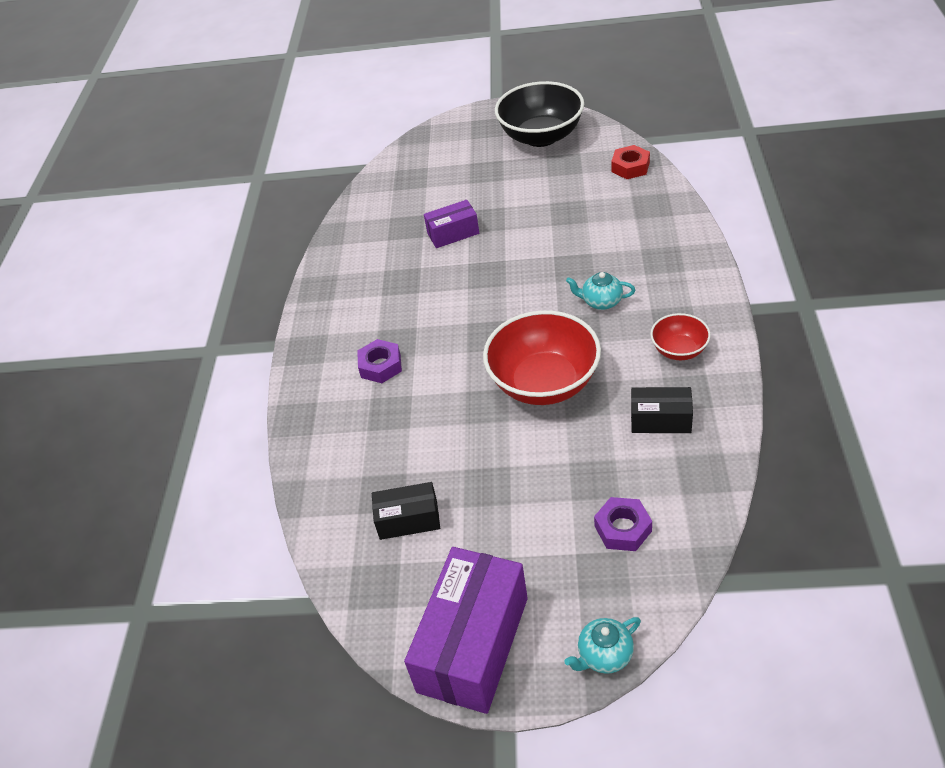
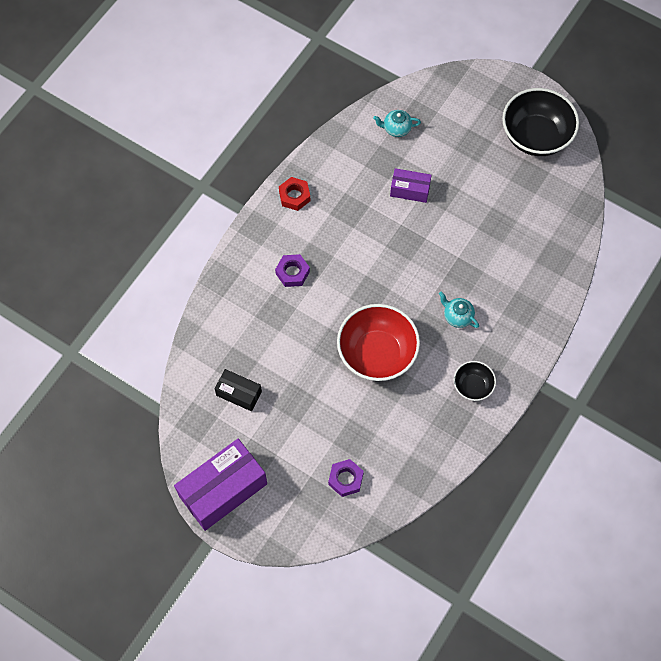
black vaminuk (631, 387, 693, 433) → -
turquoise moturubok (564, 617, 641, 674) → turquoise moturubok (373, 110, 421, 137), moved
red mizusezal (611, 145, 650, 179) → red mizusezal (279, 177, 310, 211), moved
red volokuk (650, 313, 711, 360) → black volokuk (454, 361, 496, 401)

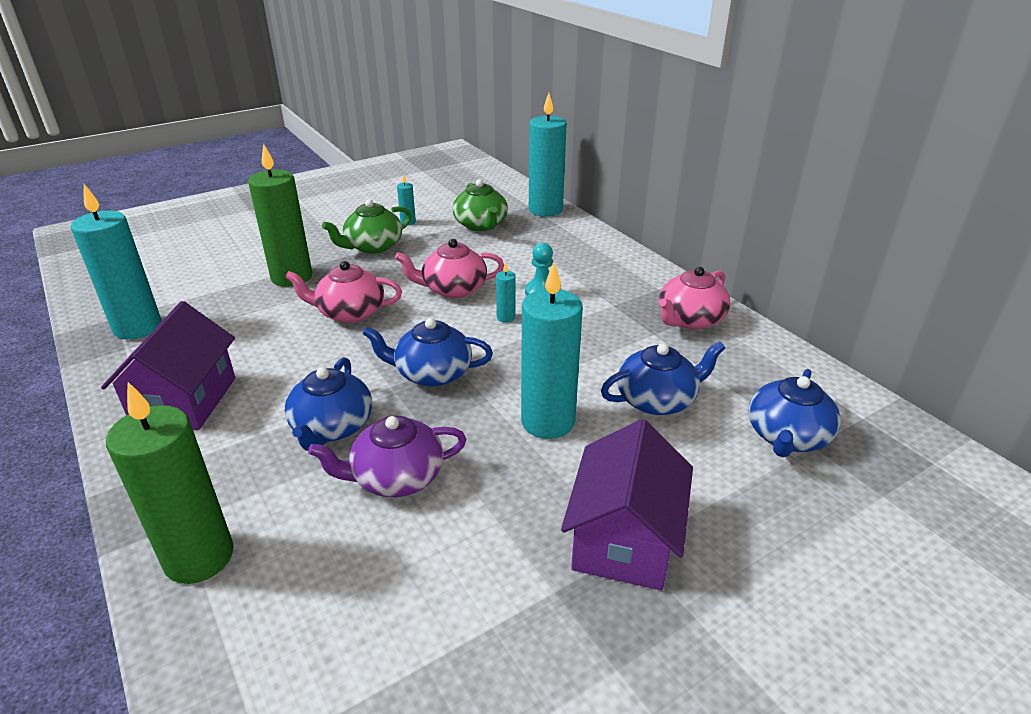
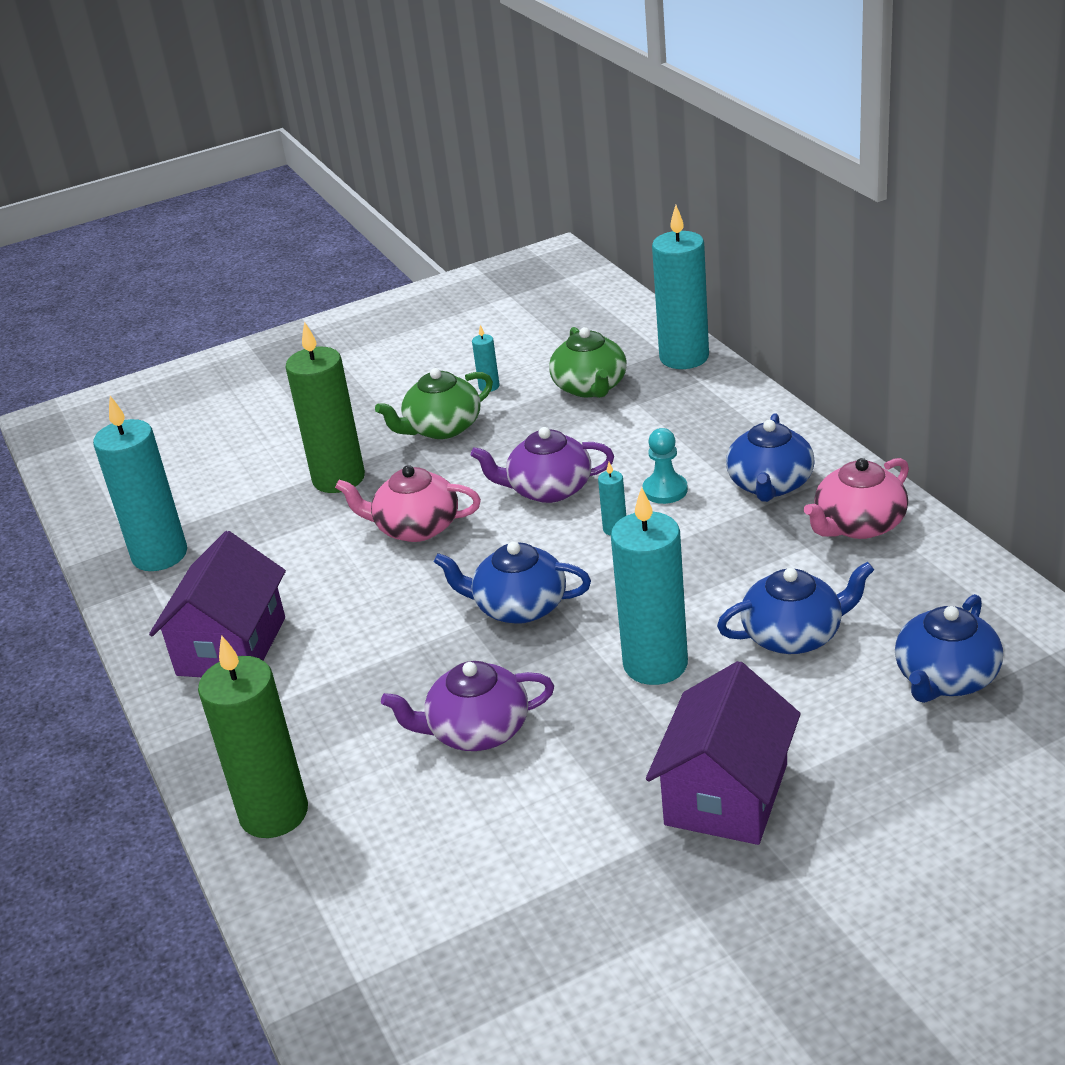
blue moturubok (285, 357, 372, 451) → blue moturubok (726, 413, 815, 502), moved
pink moturubok (395, 239, 504, 298) → purple moturubok (471, 427, 614, 503)

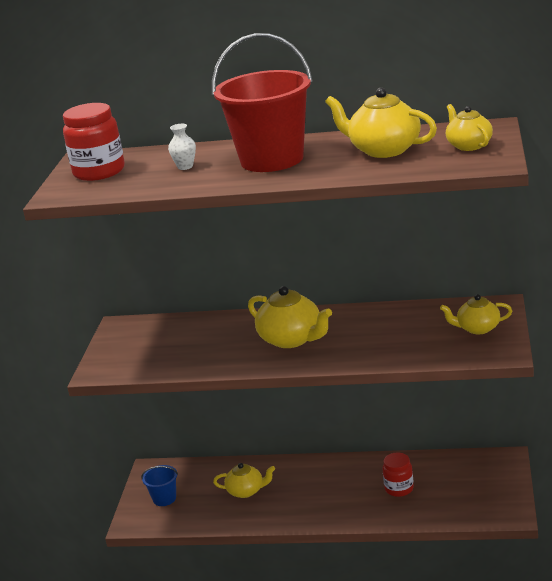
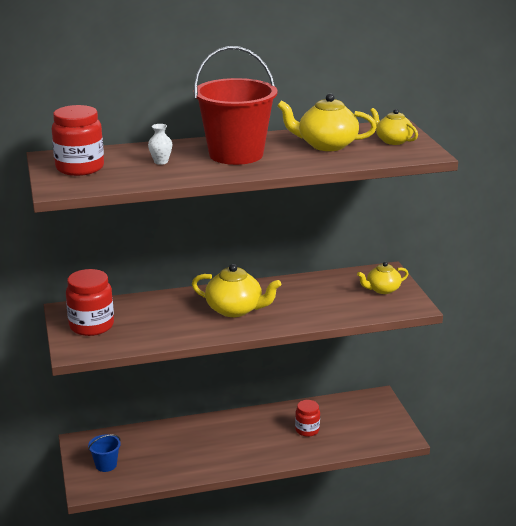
yellow moturubok (213, 463, 275, 498) → -
- → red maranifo (66, 269, 114, 336)

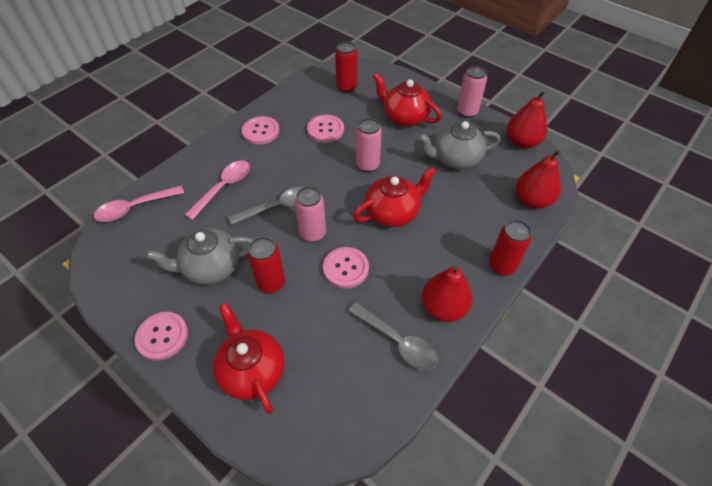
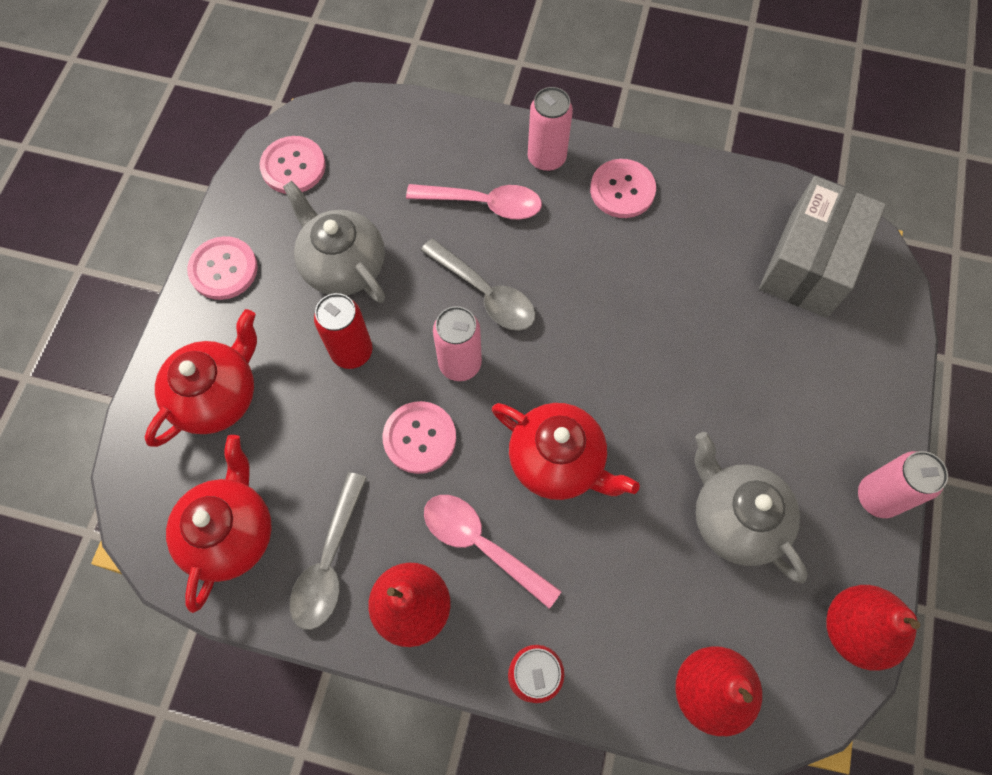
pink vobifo (94, 186, 184, 222) → pink vobifo (424, 495, 562, 609), moved
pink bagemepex (307, 115, 344, 143) → pink bagemepex (260, 136, 326, 194), moved
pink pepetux (356, 118, 382, 172) → pink pepetux (528, 87, 573, 172), moved
red moturubok (373, 73, 442, 127) → red moturubok (166, 435, 272, 613), moved
red pepetux (335, 41, 357, 93) → grey vaminuk (759, 176, 886, 318)

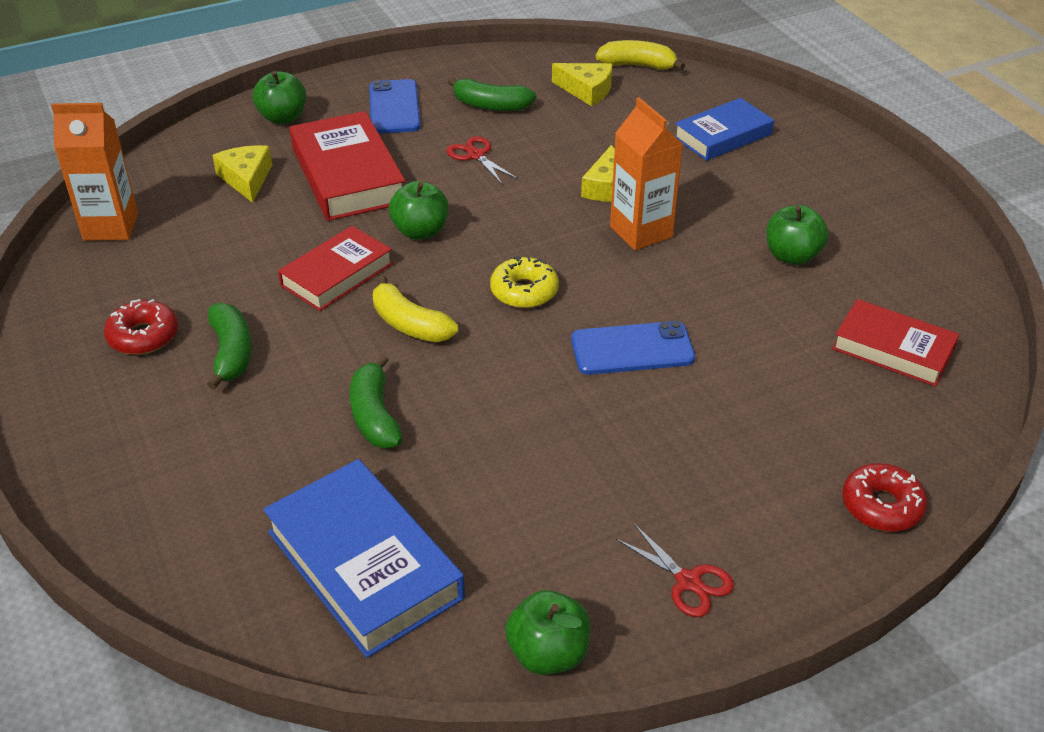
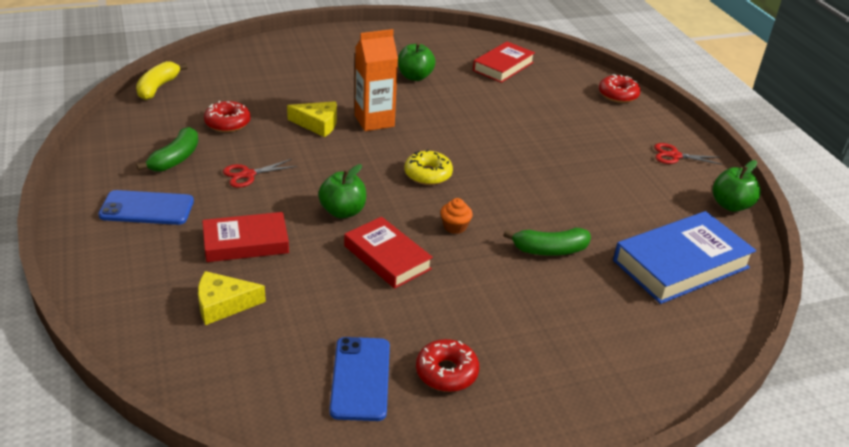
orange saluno (51, 103, 138, 241) → -
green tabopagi (207, 303, 252, 390) → -
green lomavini (253, 71, 306, 124) → -
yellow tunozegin (552, 63, 612, 106) → -
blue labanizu (675, 98, 774, 161) → -
- → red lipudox (204, 101, 251, 132)
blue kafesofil (571, 321, 695, 375) → blue kafesofil (329, 337, 390, 421), moved
yellow tabopagi (373, 276, 458, 342) → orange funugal (440, 198, 473, 234)
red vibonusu (616, 524, 734, 617) → red vibonusu (654, 143, 722, 165), 135 degrees counterclockwise
red labanizu (290, 111, 405, 221) → red labanizu (202, 212, 289, 262), x0.66

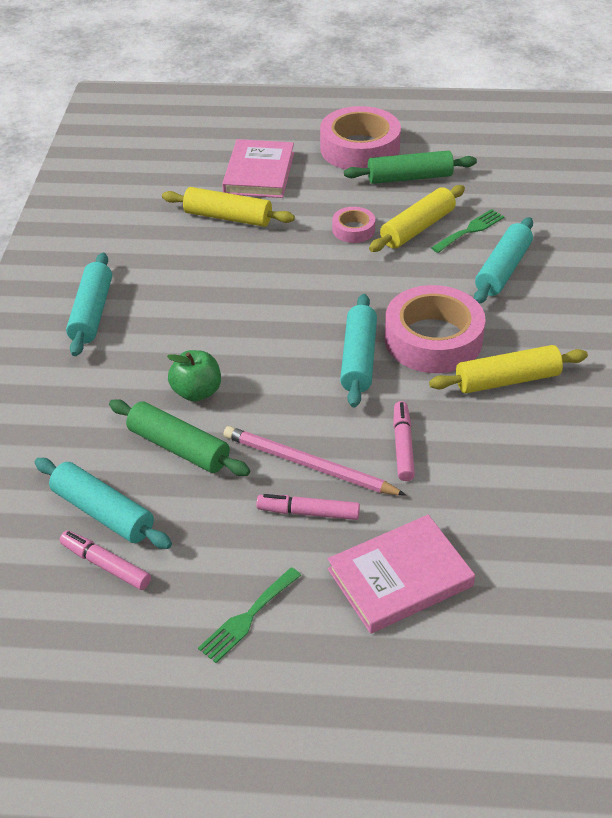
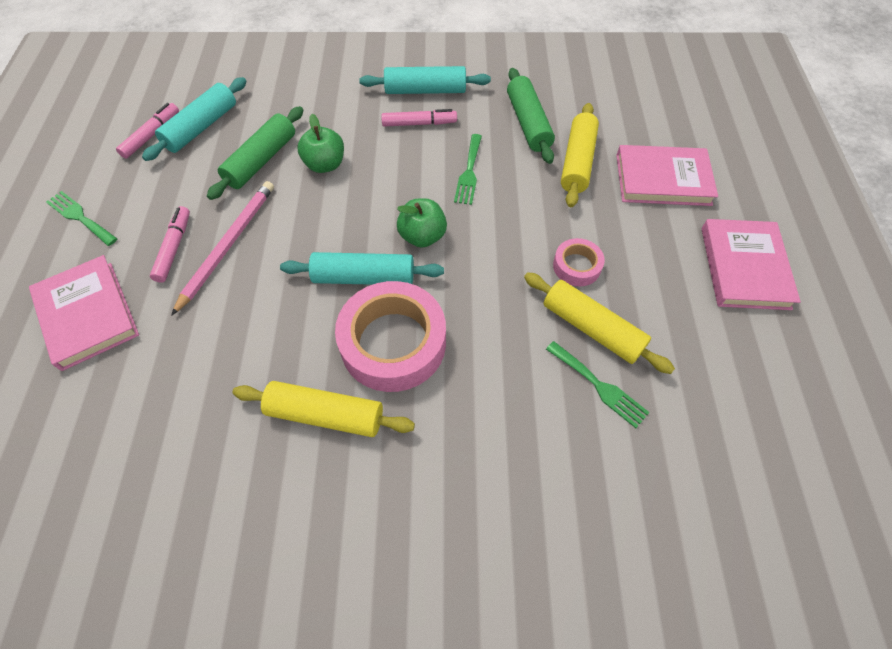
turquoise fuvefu (474, 217, 533, 304) → -
- → green lomavini (397, 198, 447, 248)
- → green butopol (454, 134, 482, 205)
green fuvefu (344, 150, 477, 184) → green fuvefu (507, 68, 555, 164), moved
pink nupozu (393, 401, 415, 481) → pink nupozu (381, 109, 457, 127), moved
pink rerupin (320, 106, 401, 170) → pink labanizu (702, 219, 801, 310)
yellow fuvefu (429, 345, 588, 393) → yellow fuvefu (232, 381, 415, 437), 60 degrees counterclockwise

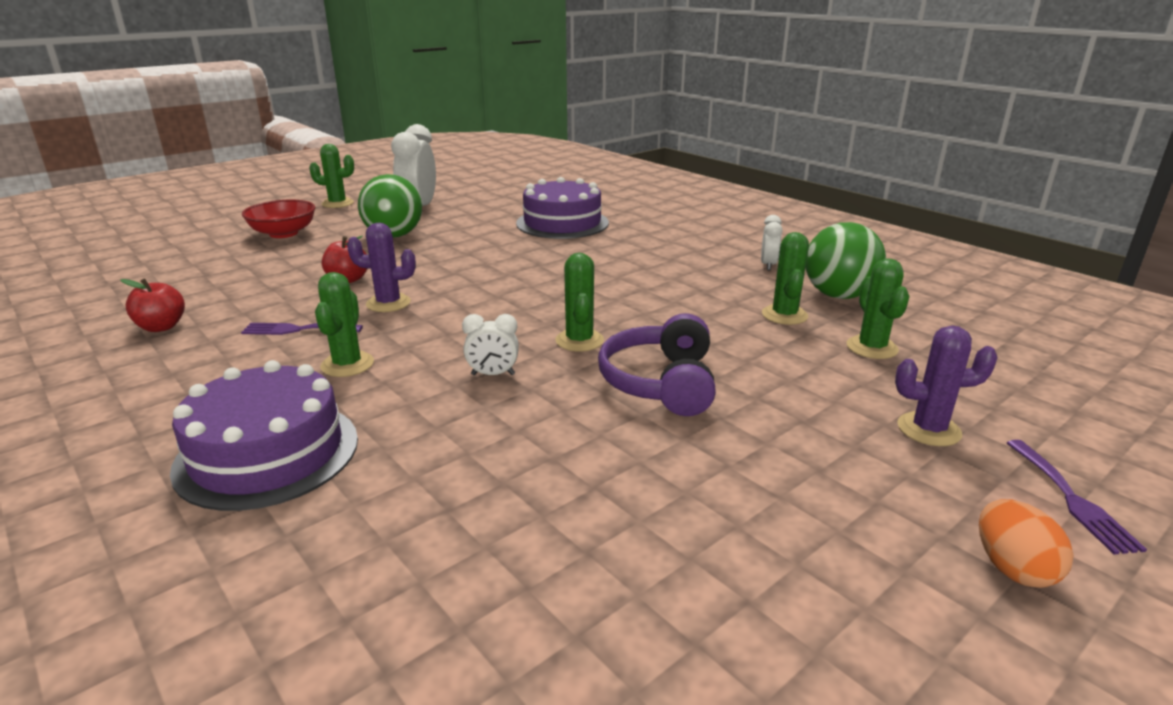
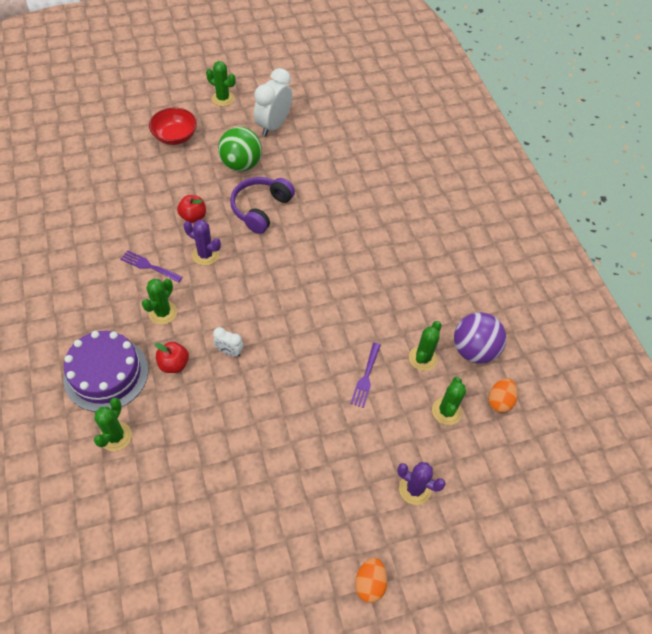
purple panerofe (516, 177, 609, 239) → -
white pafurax (761, 215, 783, 270) → -
- → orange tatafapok (488, 379, 518, 413)
red lomavini (120, 278, 185, 332) → red lomavini (155, 342, 189, 373), moved
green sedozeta (555, 253, 604, 352) → green sedozeta (94, 397, 132, 451), moved
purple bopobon (598, 313, 716, 416) → purple bopobon (230, 177, 295, 234), moved
purple butopol (1007, 440, 1147, 555) → purple butopol (350, 343, 381, 408), moved
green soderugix (806, 222, 886, 299) → purple soderugix (454, 312, 506, 364)

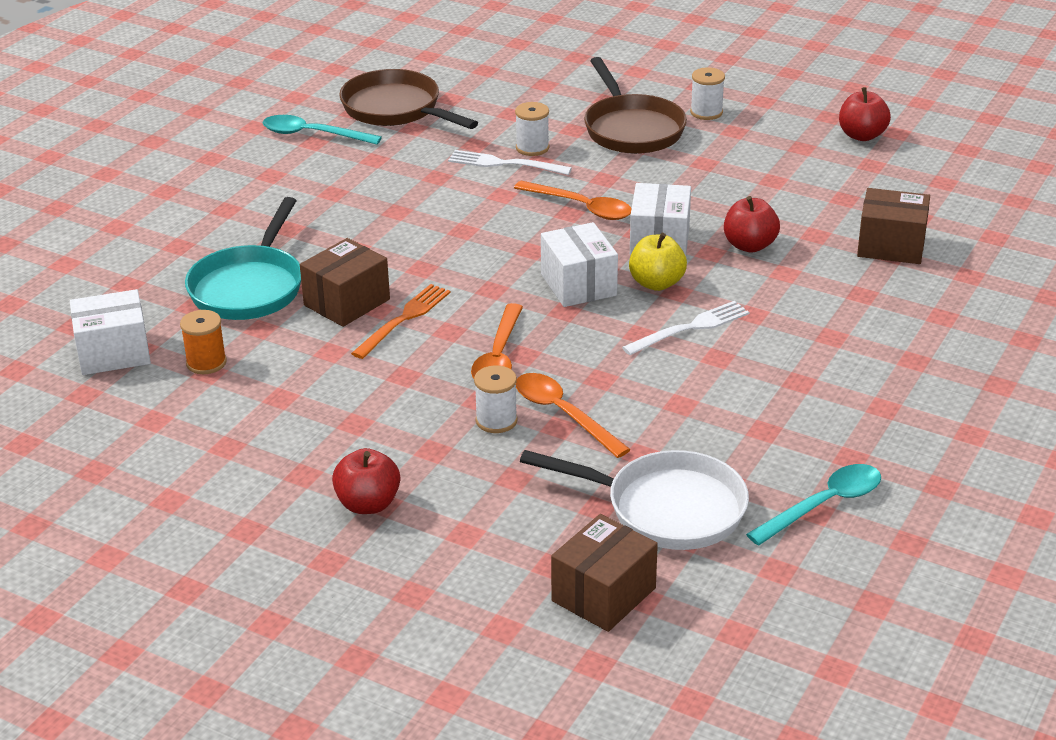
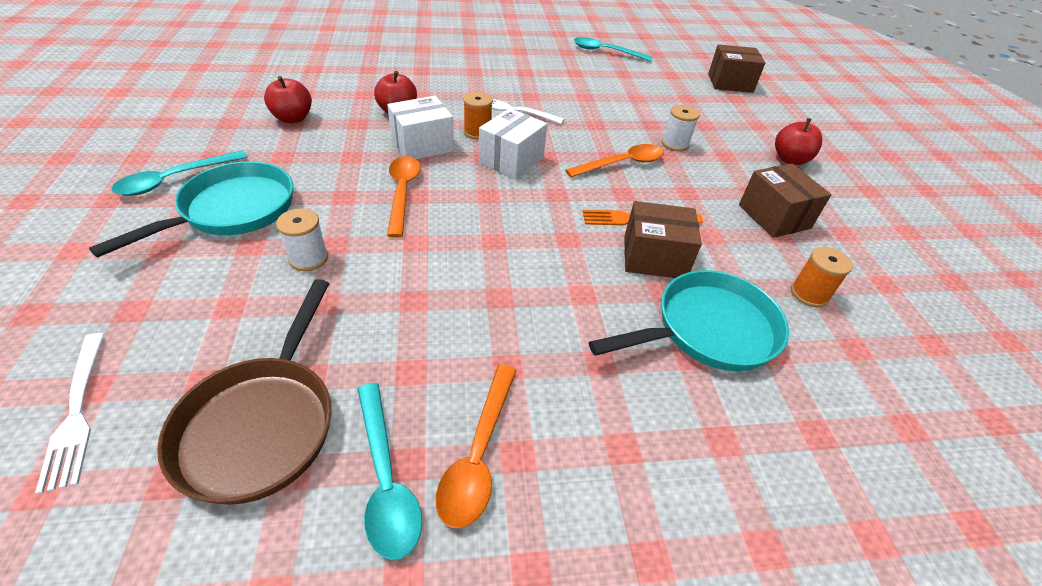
white vaminuk (70, 289, 151, 375) → -
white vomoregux (520, 450, 749, 550) → -
white butopol (448, 150, 572, 175) → white butopol (35, 333, 104, 494), moved
orange vobifo (516, 373, 631, 458) → orange vobifo (436, 364, 517, 528), moved
red lomavini (839, 87, 891, 141) → red lomavini (264, 76, 312, 123), moved
brown vaminuk (857, 188, 930, 264) → brown vaminuk (739, 164, 831, 238), moved
yellow lomavini (629, 233, 687, 291) → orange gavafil (463, 92, 493, 140)
white gavafil (690, 67, 725, 120) → turquoise vobifo (112, 150, 248, 196)
brown vomoregux (584, 57, 687, 154) → turquoise vomoregux (89, 161, 293, 258)

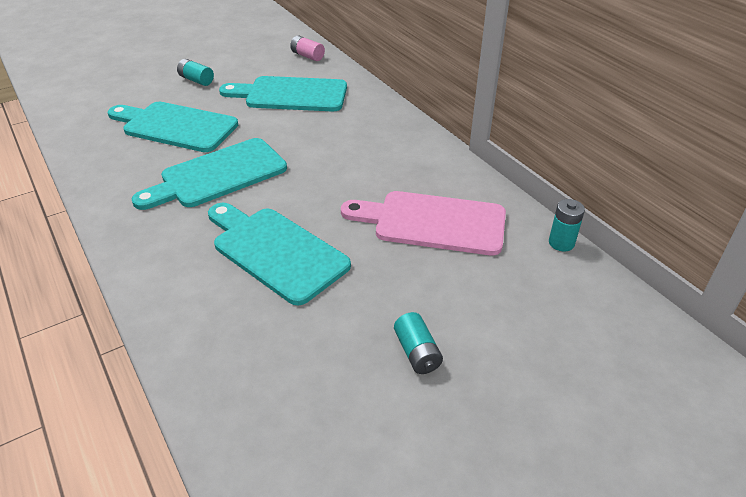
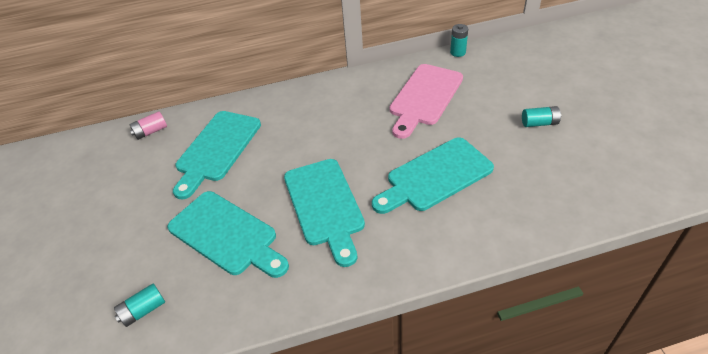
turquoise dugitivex (177, 59, 214, 86) → turquoise dugitivex (114, 283, 165, 327), moved
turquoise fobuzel (108, 102, 238, 152) → turquoise fobuzel (167, 191, 289, 278), 90 degrees counterclockwise

